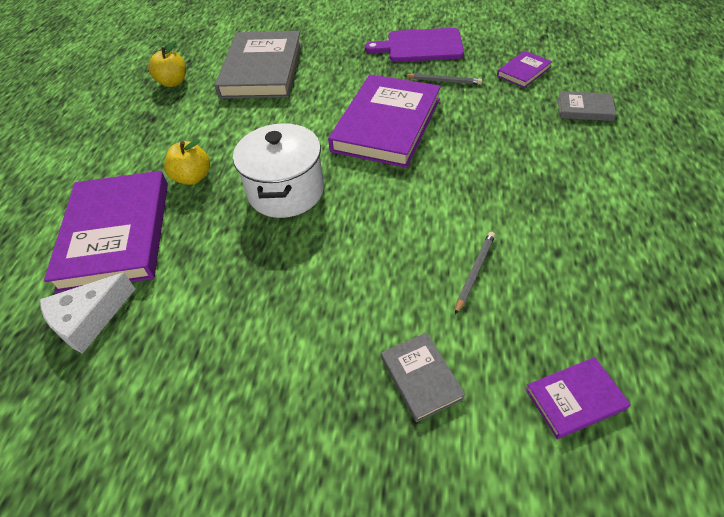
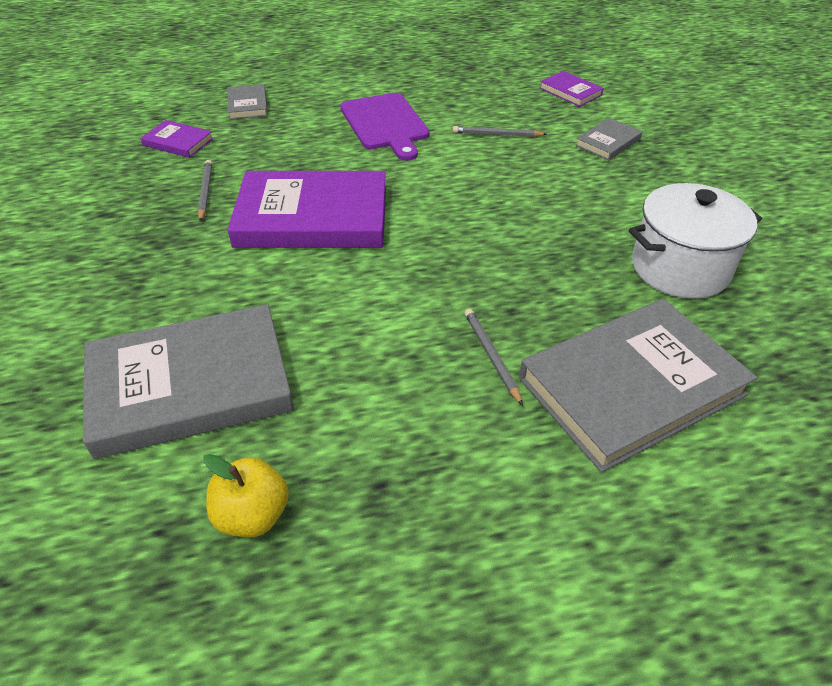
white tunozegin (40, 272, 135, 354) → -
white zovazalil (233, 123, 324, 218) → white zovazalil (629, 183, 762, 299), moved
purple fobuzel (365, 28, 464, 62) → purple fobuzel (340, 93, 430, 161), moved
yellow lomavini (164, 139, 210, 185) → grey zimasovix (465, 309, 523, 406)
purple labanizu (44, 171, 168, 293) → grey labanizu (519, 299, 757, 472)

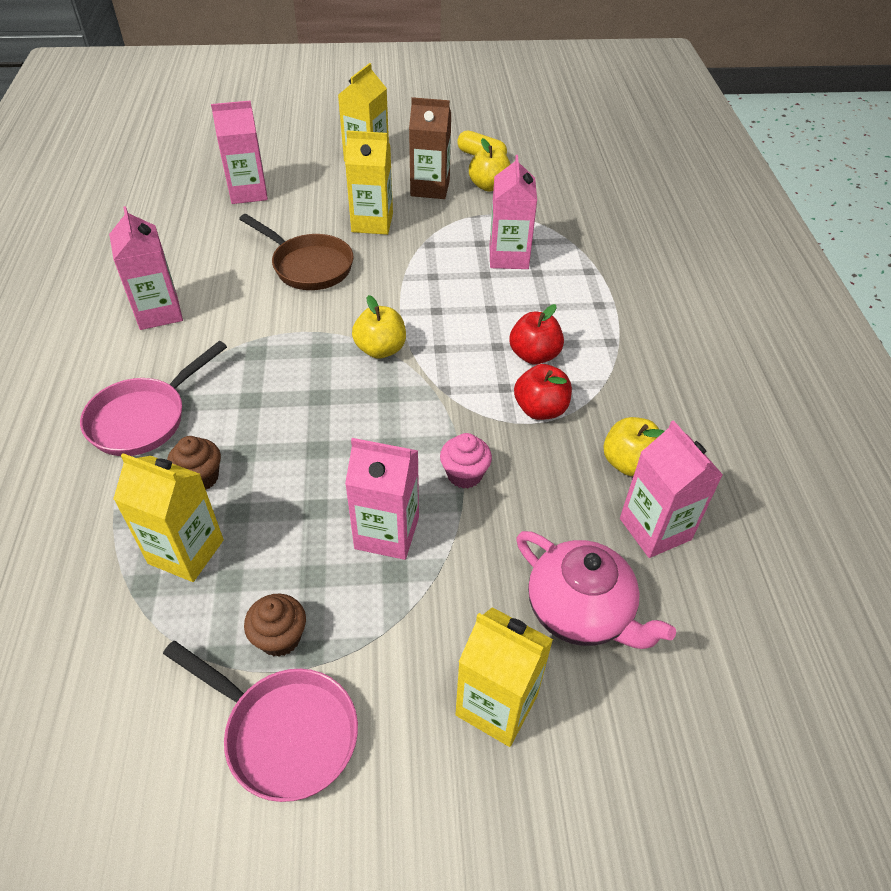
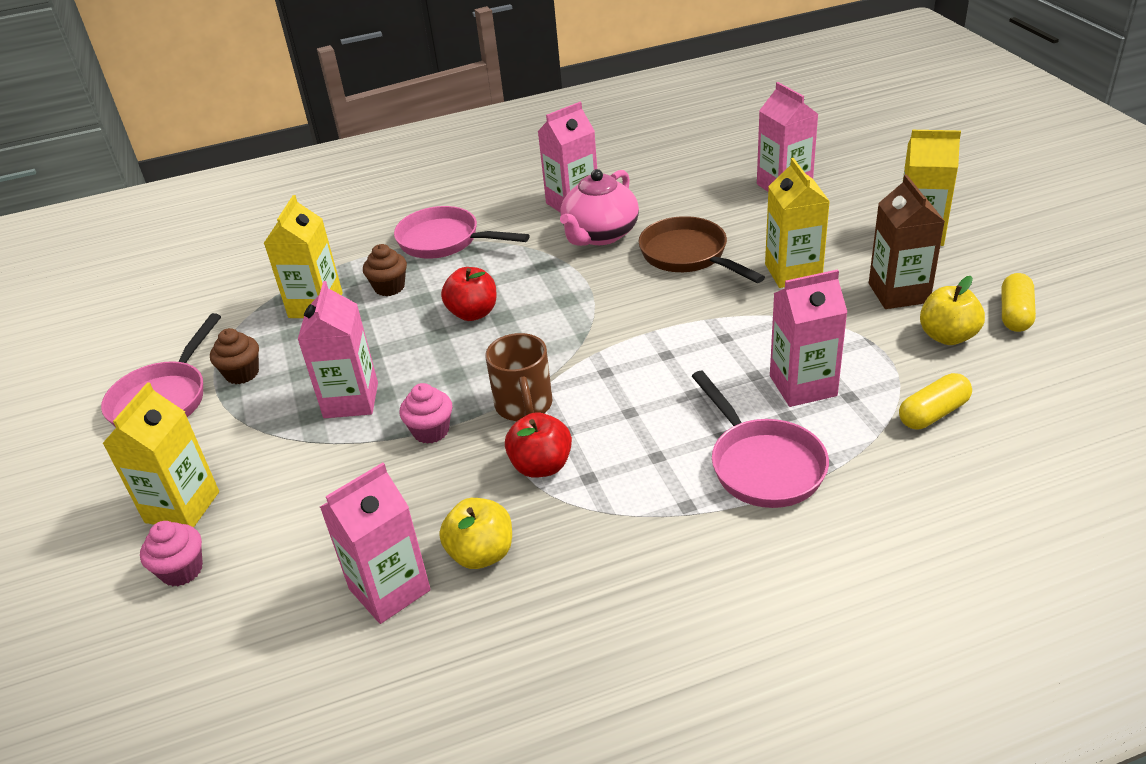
yellow lomavini (352, 295, 406, 359) → -
- → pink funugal (140, 521, 203, 586)
- → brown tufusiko (485, 333, 552, 421)
- → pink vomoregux (692, 371, 829, 508)
- → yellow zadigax (899, 373, 972, 429)
red lomavini (510, 304, 564, 365) → red lomavini (441, 267, 497, 321), moved
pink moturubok (516, 531, 676, 649) → pink moturubok (560, 169, 639, 246), moved
brown vomoregux (239, 214, 354, 290) → brown vomoregux (639, 216, 765, 283), 120 degrees clockwise

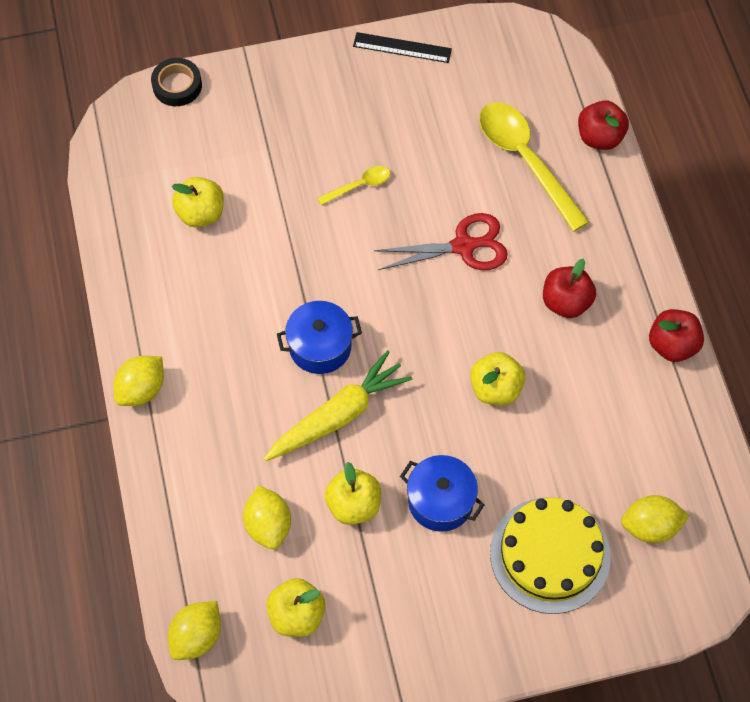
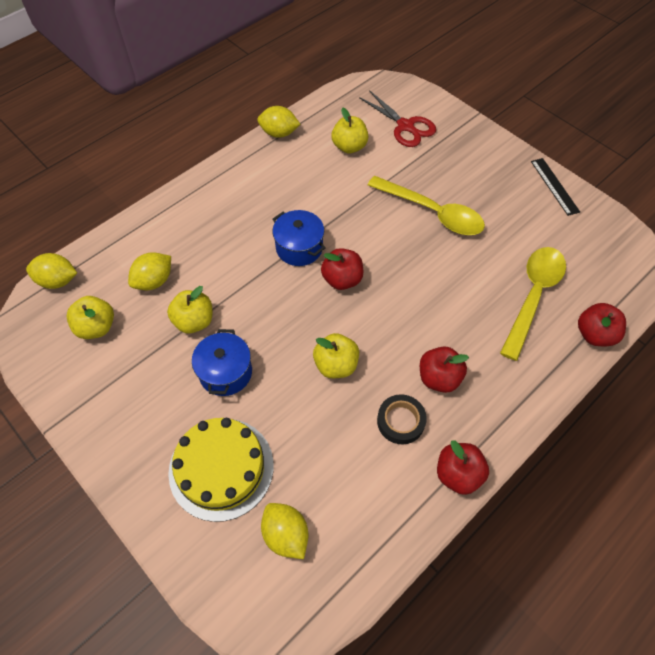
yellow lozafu (264, 350, 412, 461) → -
- → red lomavini (321, 248, 363, 290)
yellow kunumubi (113, 356, 164, 406) → yellow kunumubi (257, 106, 300, 138), moved
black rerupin (151, 58, 202, 106) → black rerupin (377, 394, 427, 444), moved
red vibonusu (374, 213, 508, 270) → red vibonusu (359, 90, 436, 147), moved
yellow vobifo (317, 166, 390, 206) → yellow vobifo (368, 176, 485, 235), x2.11

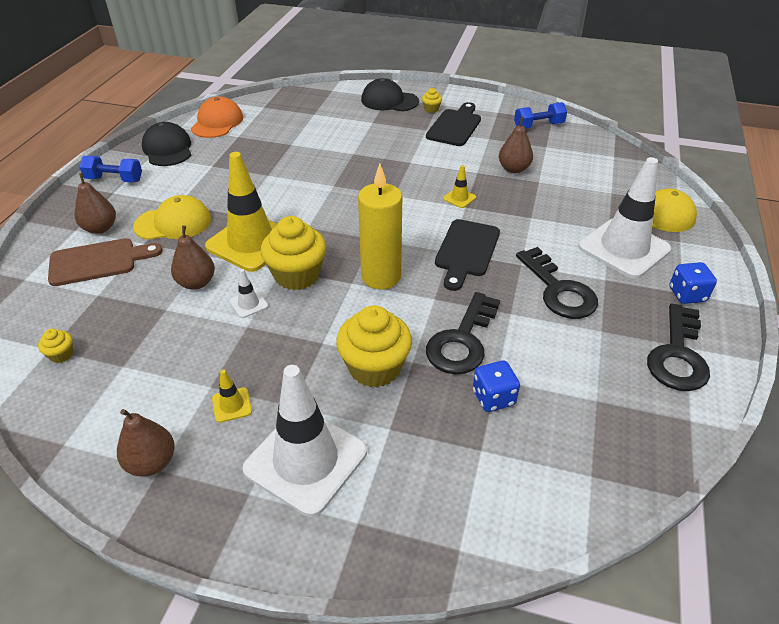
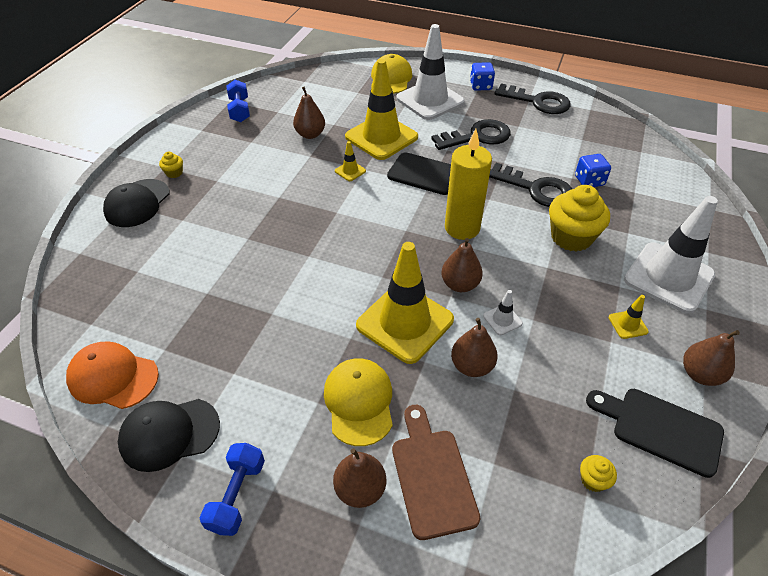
- → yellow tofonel (345, 59, 418, 160)
black fobuzel (426, 102, 481, 146) → black fobuzel (586, 389, 724, 478), moved
yellow funugal (261, 216, 326, 290) → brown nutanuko (441, 238, 483, 292)

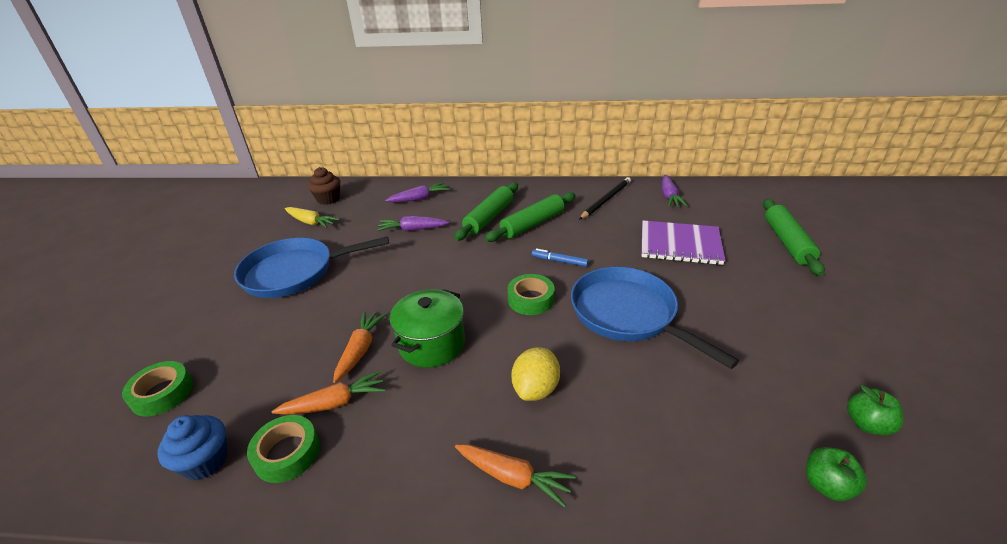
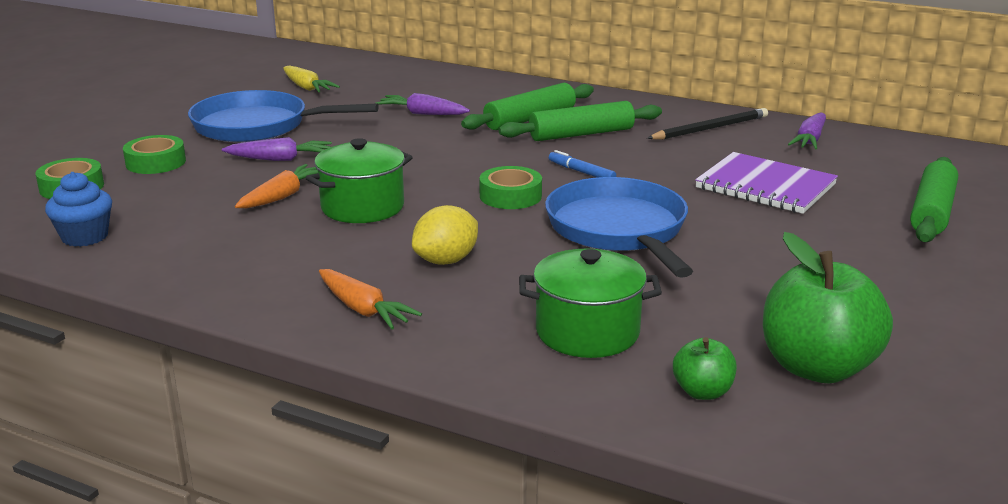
orange lozafu (272, 370, 385, 415) → -
brown funugal (308, 167, 340, 205) → -
- → green zovazalil (519, 249, 662, 358)
green rerupin (247, 415, 320, 483) → green rerupin (123, 135, 186, 174), moved
purple lozafu (385, 182, 450, 202) → purple lozafu (222, 137, 332, 161), moved
green lomavini (847, 385, 904, 435) → green lomavini (763, 232, 893, 384), x2.03

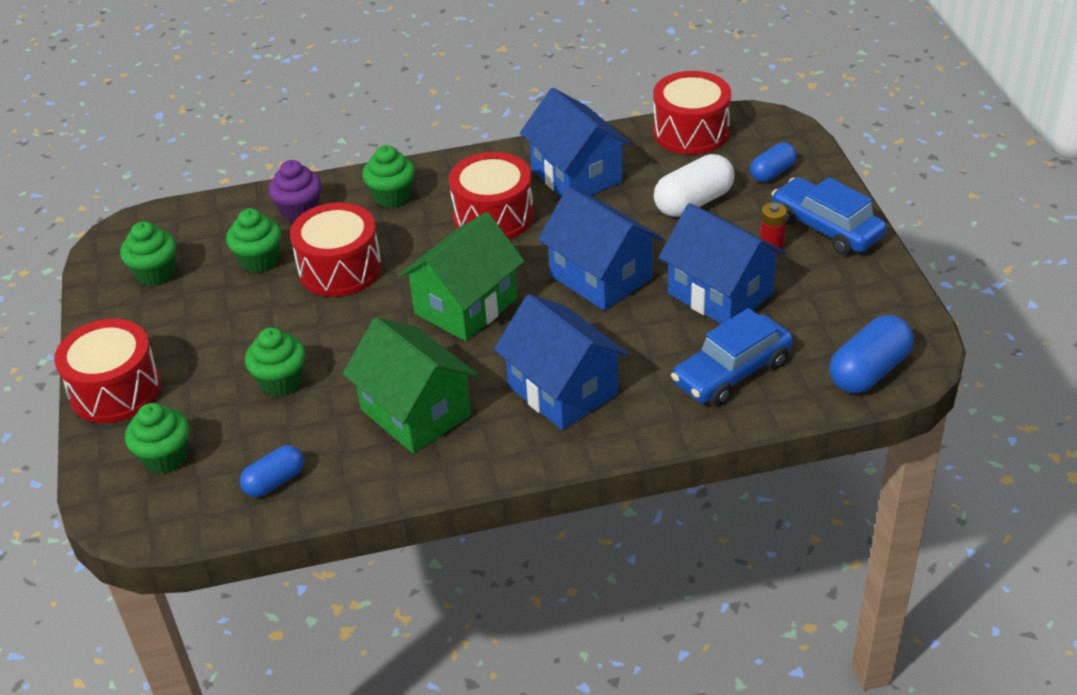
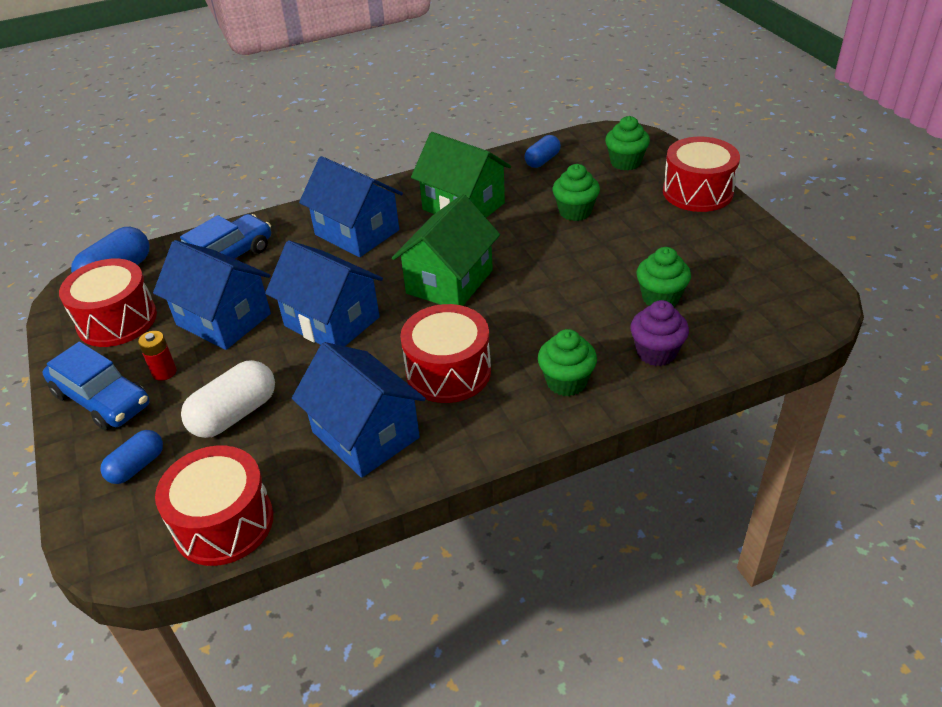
green funugal (120, 221, 176, 286) → -
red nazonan (290, 202, 382, 297) → red nazonan (59, 259, 157, 347), moved

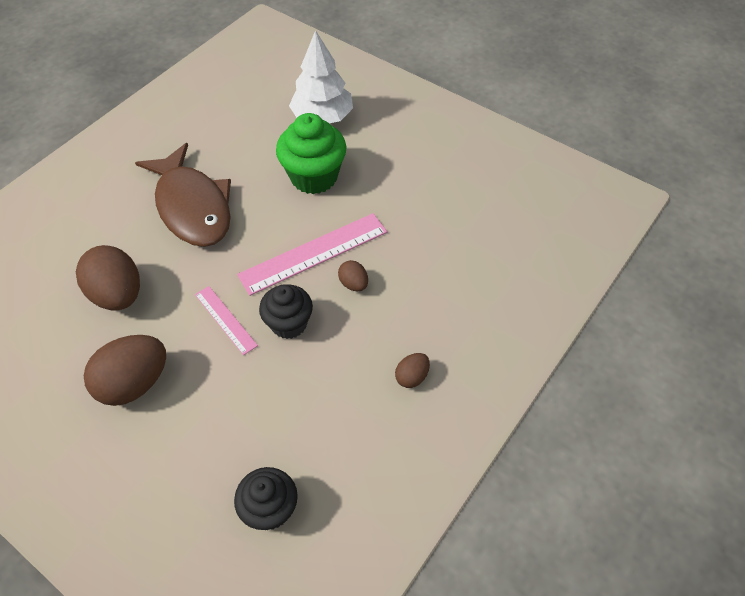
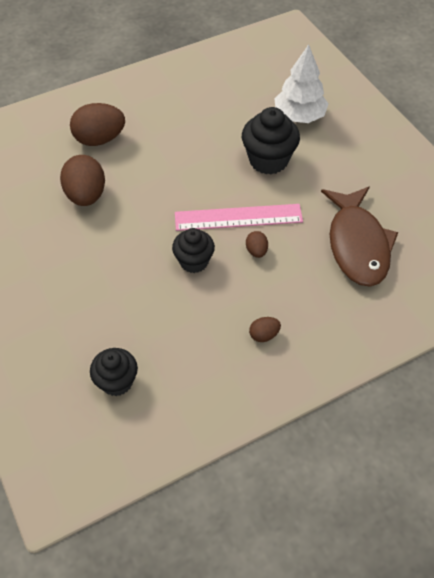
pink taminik (195, 286, 258, 355) → -
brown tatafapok (84, 335, 166, 406) → brown tatafapok (70, 103, 125, 146), moved
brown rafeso (135, 143, 231, 247) → brown rafeso (321, 187, 398, 287), moved
green funugal (276, 113, 346, 194) → black funugal (242, 107, 300, 174)

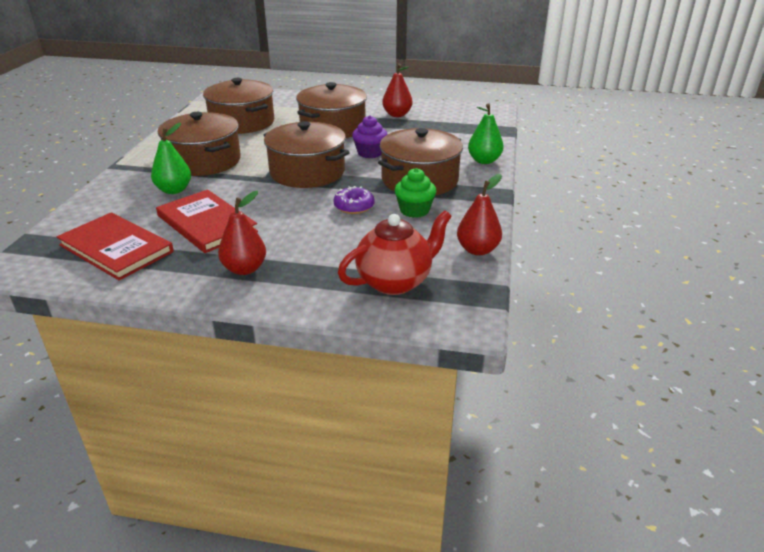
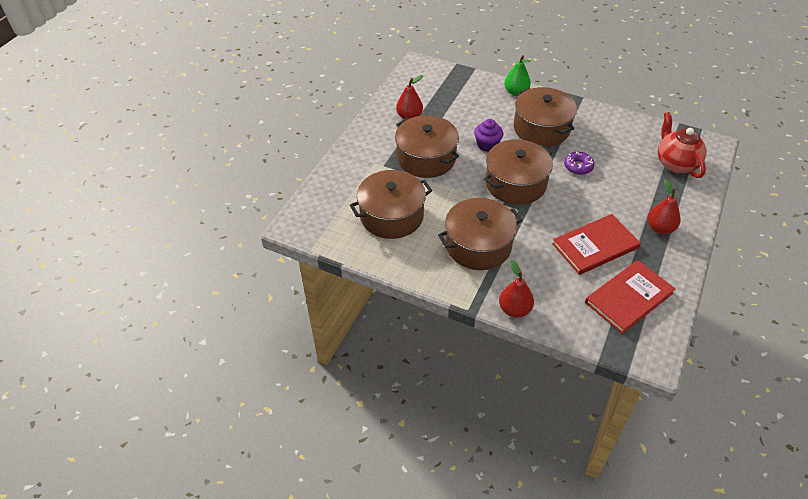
green nutanuko (151, 123, 191, 194) → -
green funugal (395, 168, 436, 218) → -
red nutanuko (457, 174, 502, 256) → red nutanuko (499, 260, 534, 318), moved

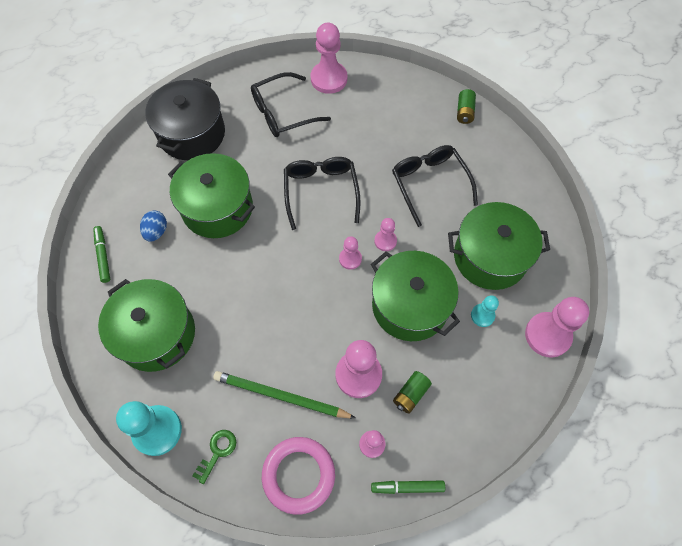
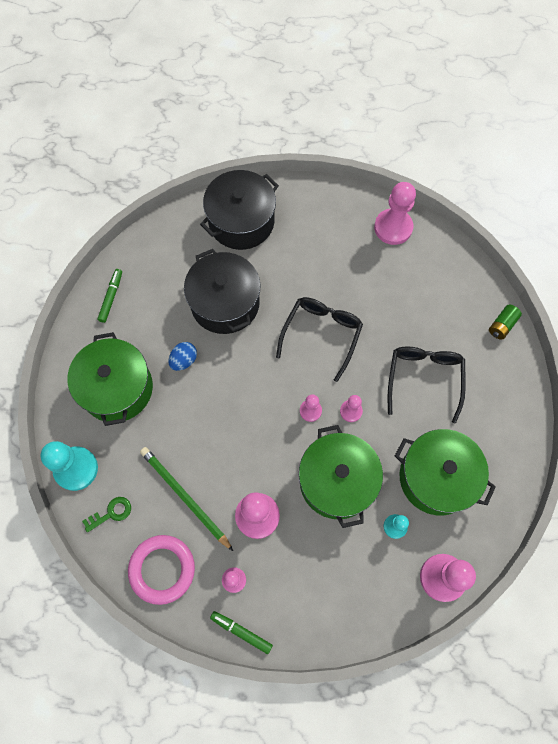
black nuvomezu (251, 72, 331, 137) → -
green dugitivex (393, 371, 432, 414) → -
blue tatafapok (140, 211, 167, 242) → blue tatafapok (168, 342, 197, 371), moved
green zovazalil (168, 153, 255, 238) → black zovazalil (184, 249, 261, 334)

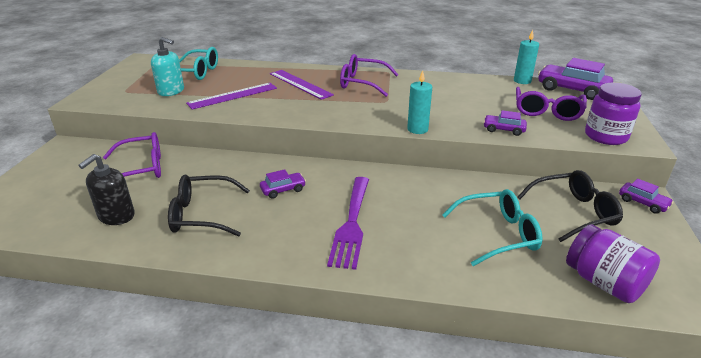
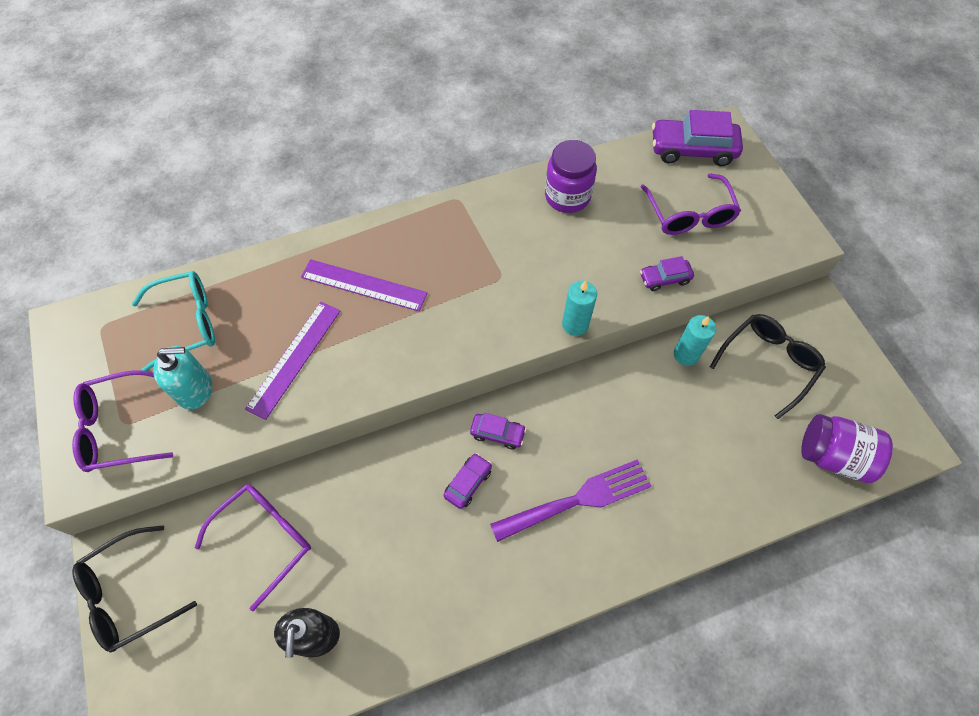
turquoise nuvomezu (442, 189, 543, 266) → -
black nuvomezu (168, 175, 250, 236) → black nuvomezu (72, 525, 197, 653), moved
purple nuvomezu (340, 54, 399, 97) → purple nuvomezu (72, 370, 173, 472), moved
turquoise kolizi (514, 30, 539, 84) → turquoise kolizi (674, 315, 716, 366), moved
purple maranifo (585, 83, 642, 145) → purple maranifo (545, 140, 597, 213), moved
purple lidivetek (619, 178, 674, 214) → purple lidivetek (470, 413, 527, 449), moved
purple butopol (327, 177, 369, 270) → purple butopol (490, 459, 651, 542), 90 degrees counterclockwise

